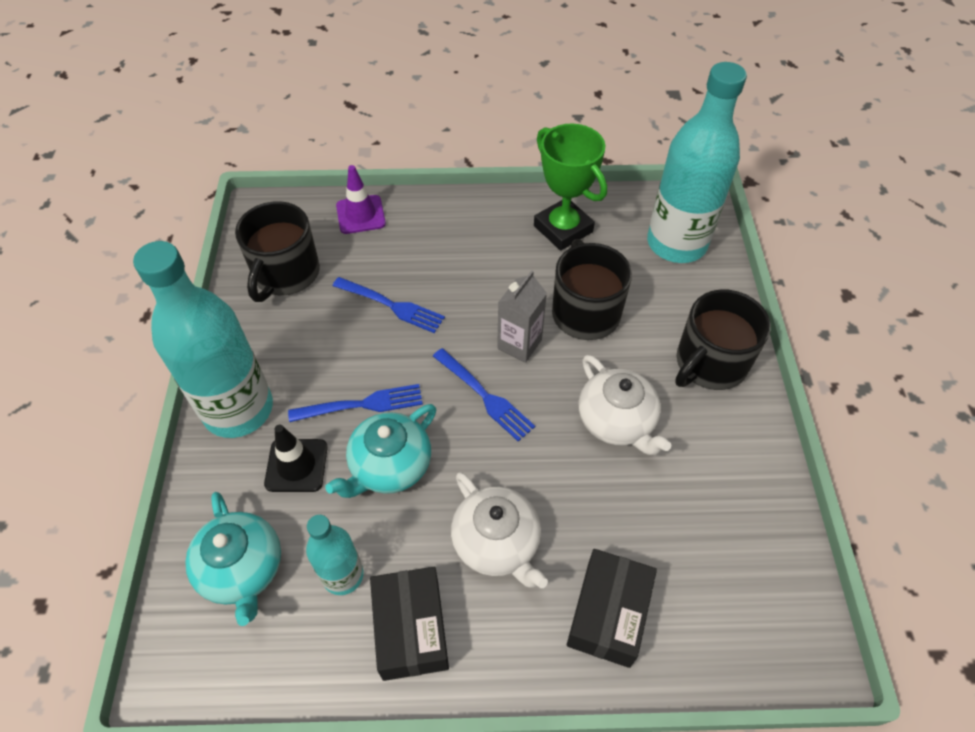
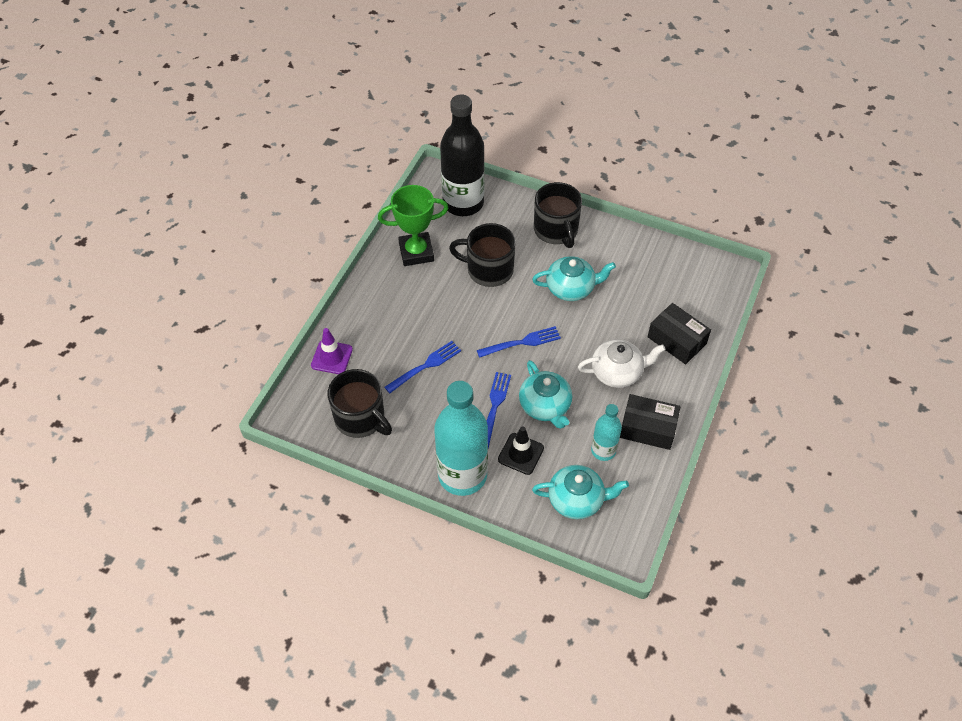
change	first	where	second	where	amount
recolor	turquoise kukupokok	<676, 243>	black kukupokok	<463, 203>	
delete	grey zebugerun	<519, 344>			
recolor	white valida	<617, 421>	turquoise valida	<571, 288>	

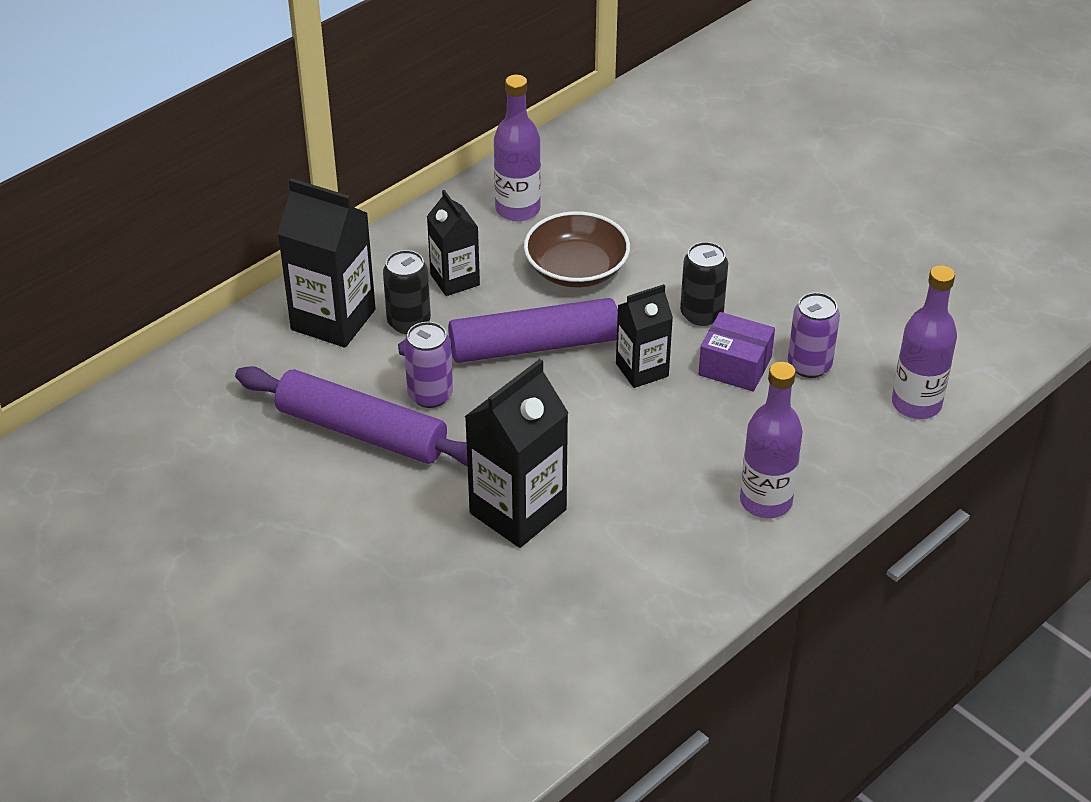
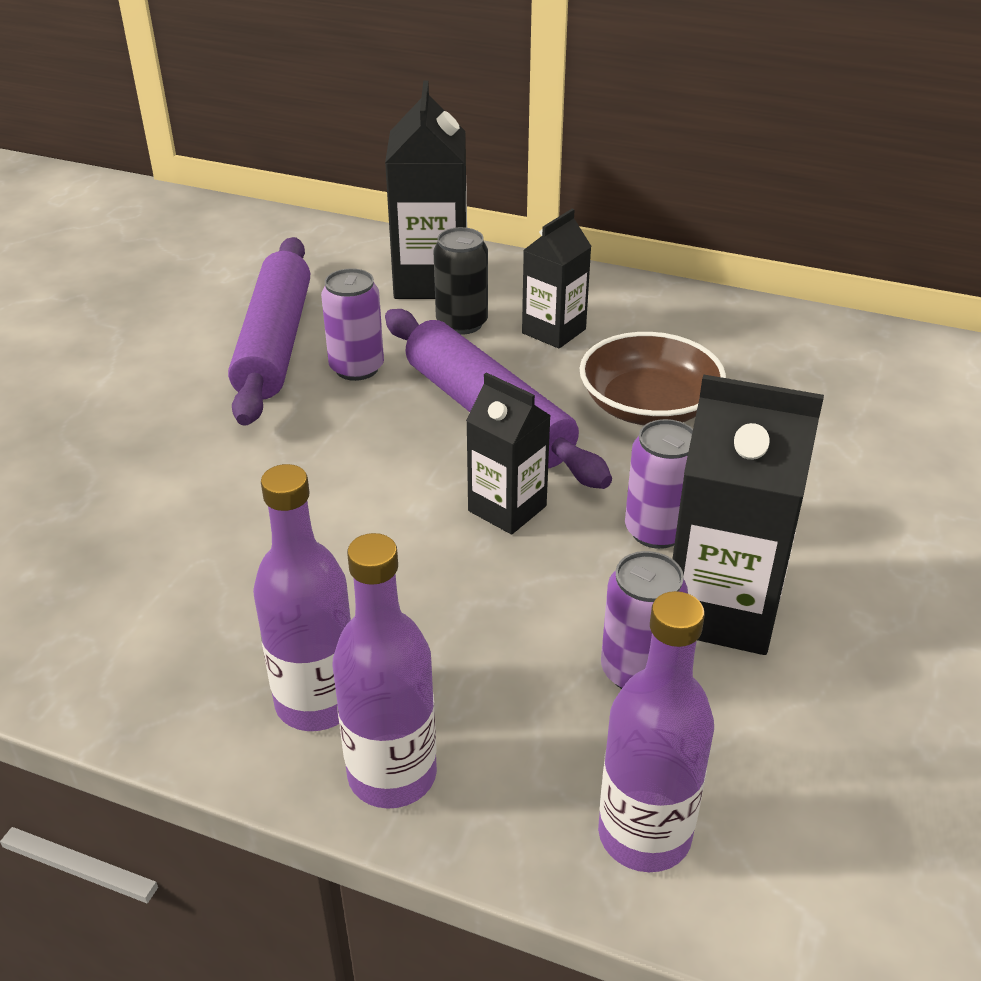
change	first	where	second	where	amount
move	purple kukupokok	<517, 209>		<392, 775>	
recolor	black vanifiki	<701, 314>	purple vanifiki	<656, 531>	
delete	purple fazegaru	<735, 366>			
move	black zebugerun	<518, 511>		<721, 609>	

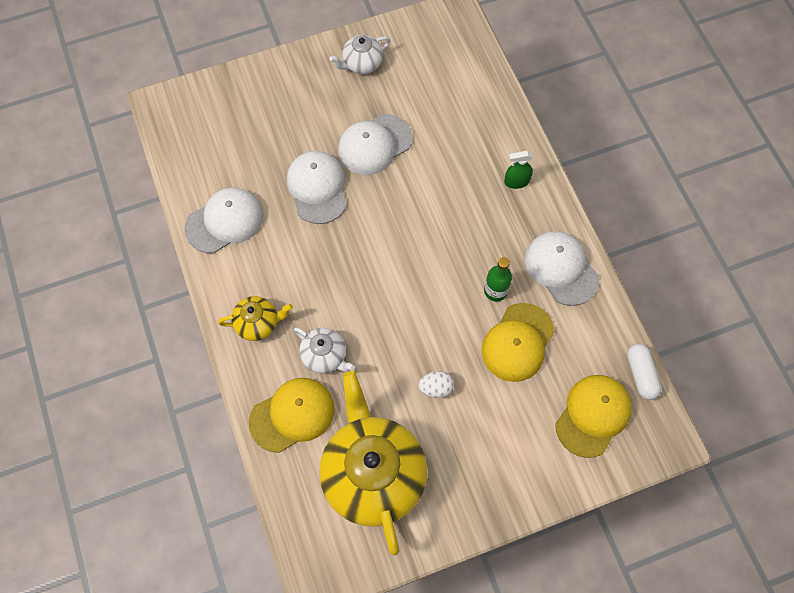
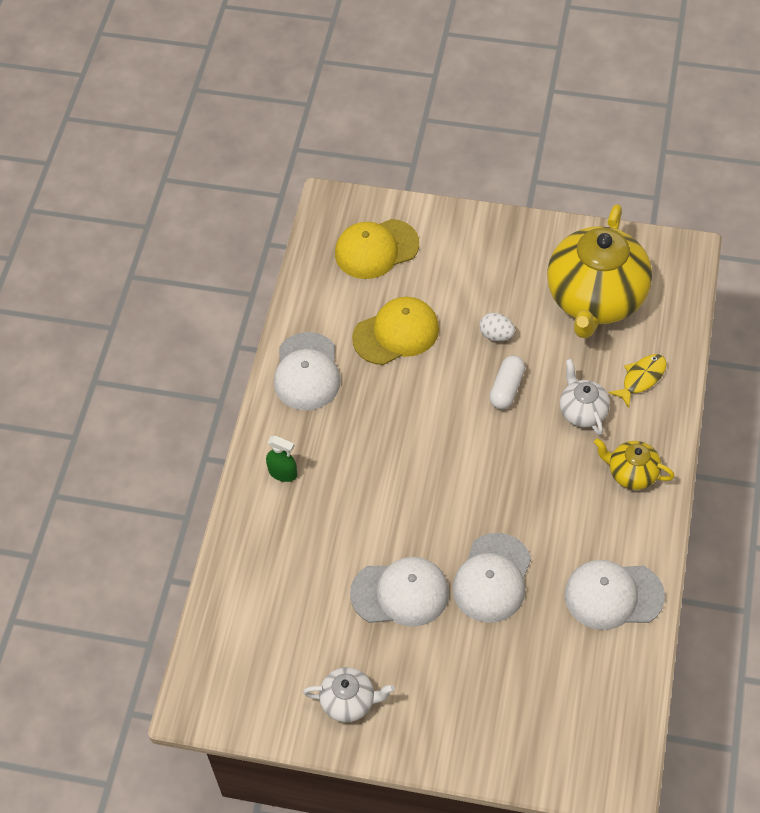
change	first	where	second	where	amount
delete	green kukupokok	<495, 291>			
move	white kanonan	<641, 374>		<506, 388>	
replace	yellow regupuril	<292, 415>	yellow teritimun	<641, 378>	

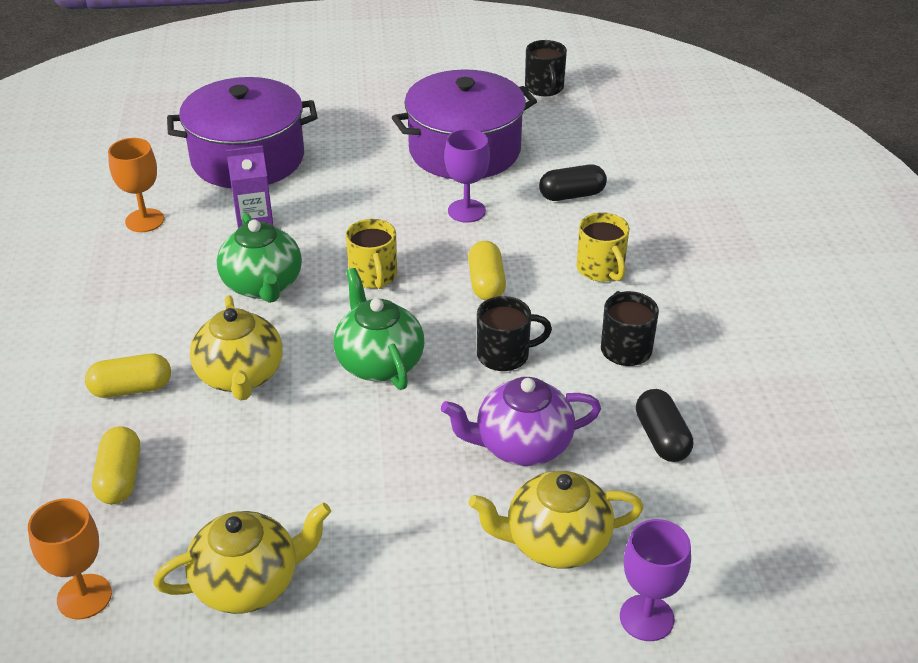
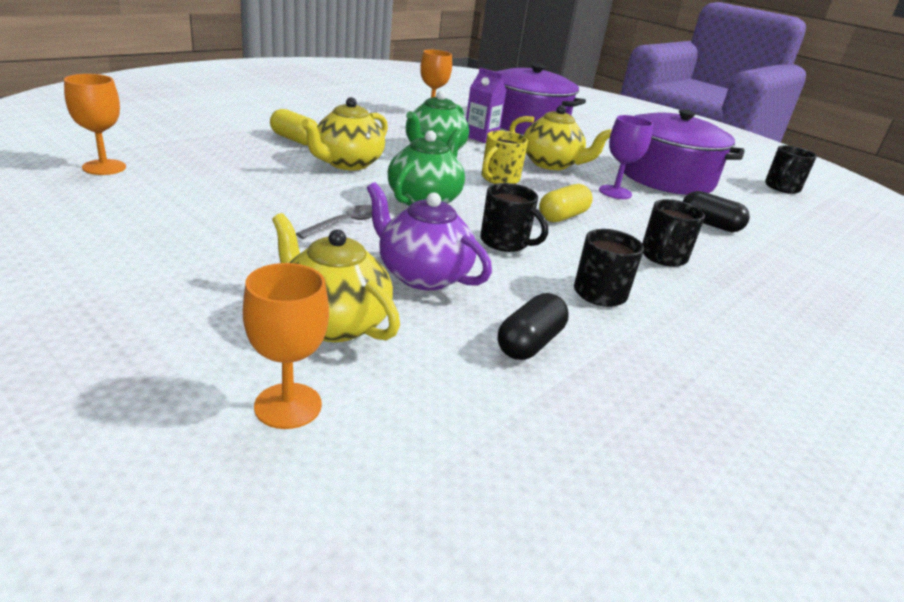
change	first	where	second	where	amount
recolor	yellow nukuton	<601, 269>	black nukuton	<663, 257>	
delete	yellow kanonan	<120, 478>			
move	yellow valida	<249, 583>		<551, 164>	
recolor	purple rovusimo	<646, 618>	orange rovusimo	<288, 406>	
insert			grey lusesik	<345, 223>	

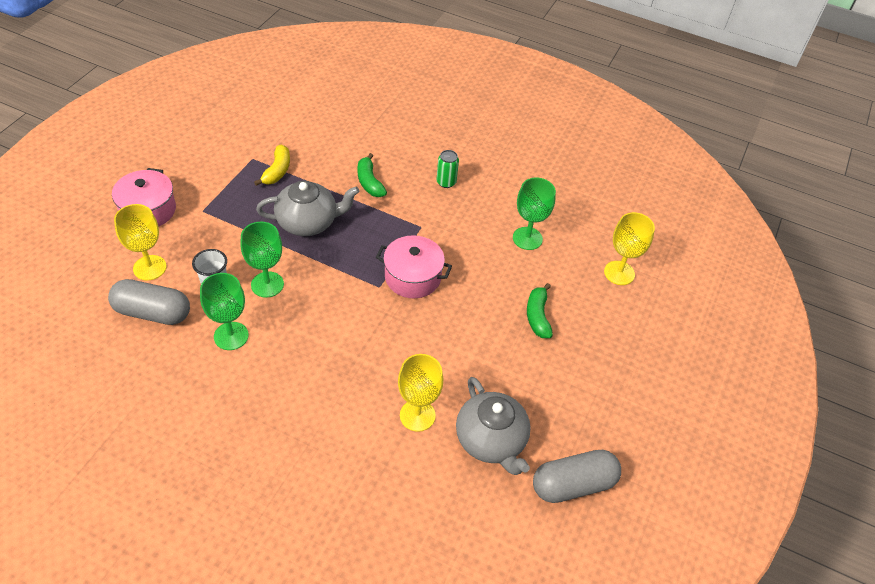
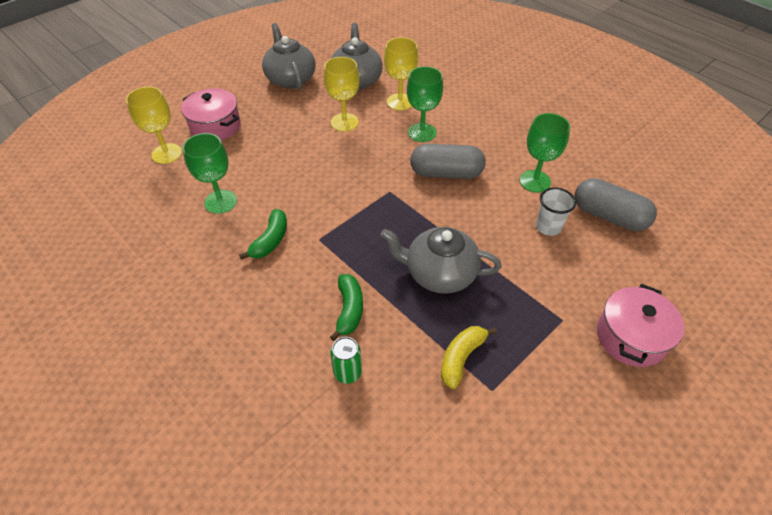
change	first	where	second	where	amount
move	green vanifiki	<446, 182>		<347, 372>	
move	yellow rovusimo	<149, 267>		<344, 122>	
move	green rovusimo	<267, 284>		<422, 132>	
move	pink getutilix	<413, 277>		<215, 126>	
move	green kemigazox	<538, 316>		<270, 240>	
move	grey kanonan	<573, 484>		<446, 173>	
insert			grey valida	<290, 79>	

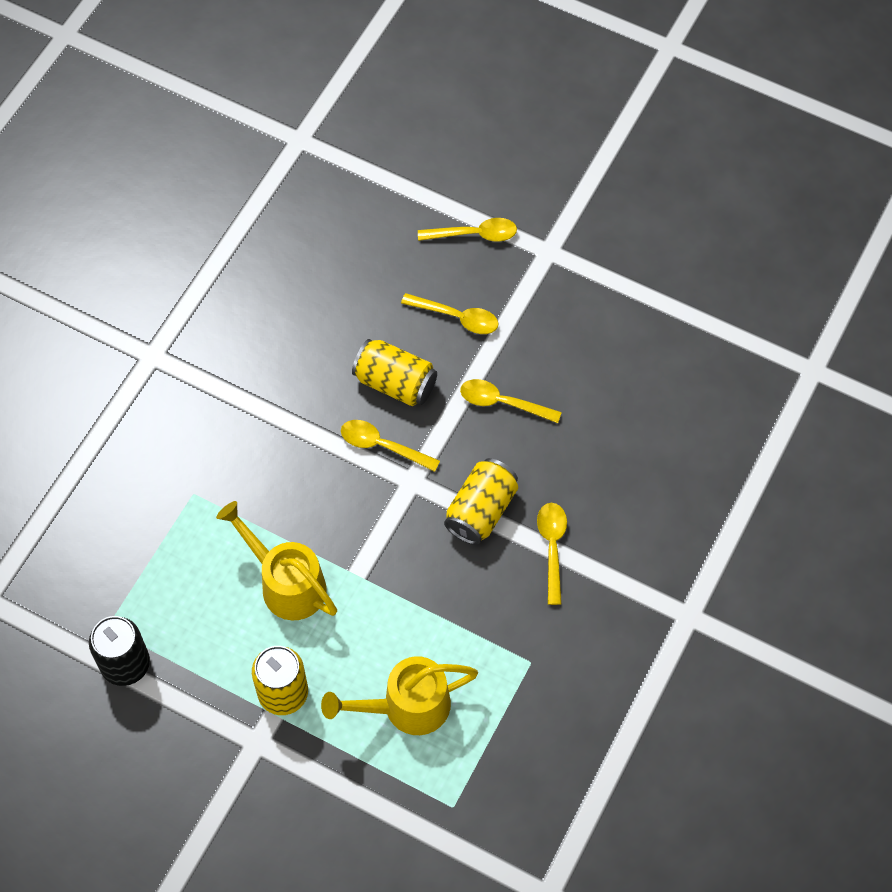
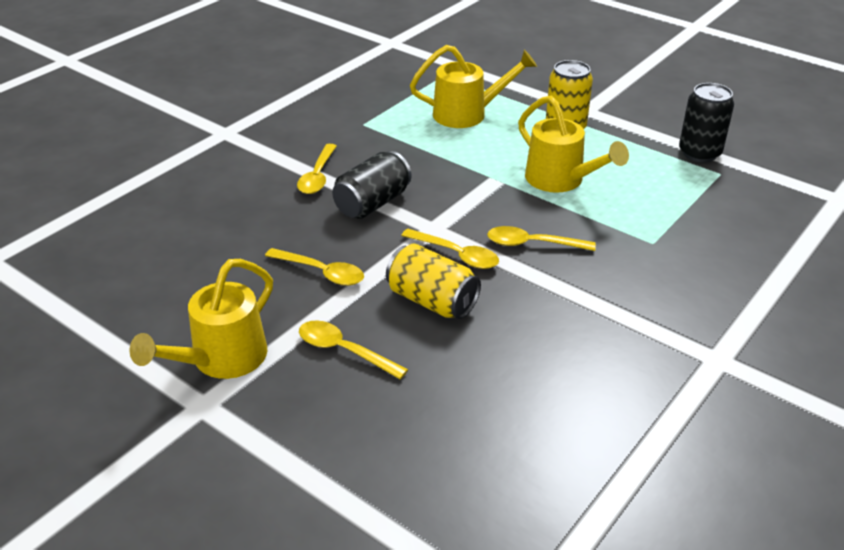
change	first	where	second	where	amount
move	yellow lusesik	<474, 234>		<532, 244>	
recolor	yellow vanifiki	<481, 510>	black vanifiki	<372, 203>	
insert			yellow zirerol	<221, 360>	

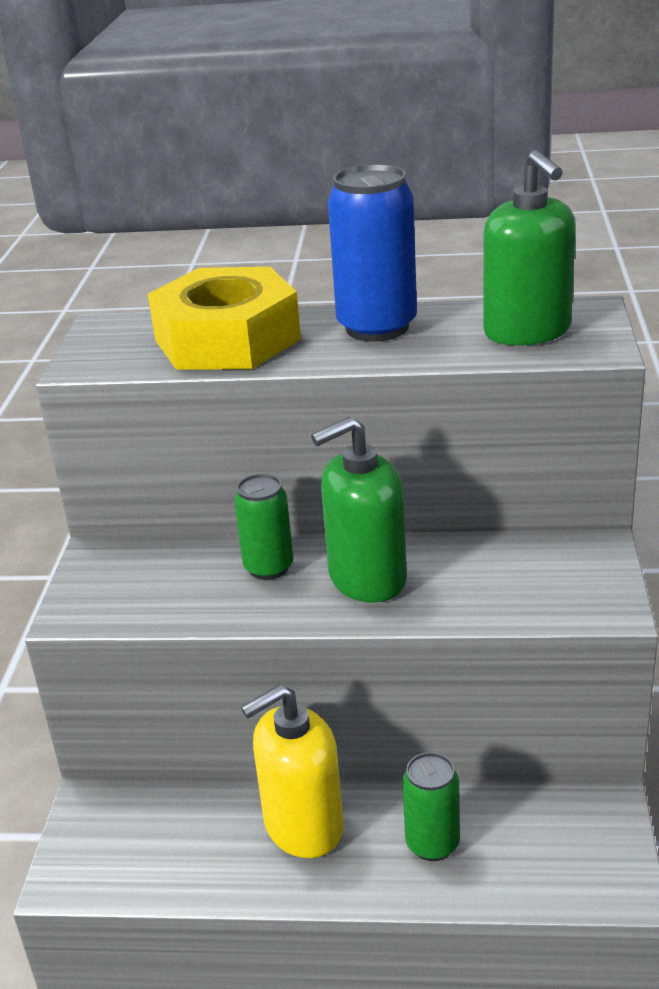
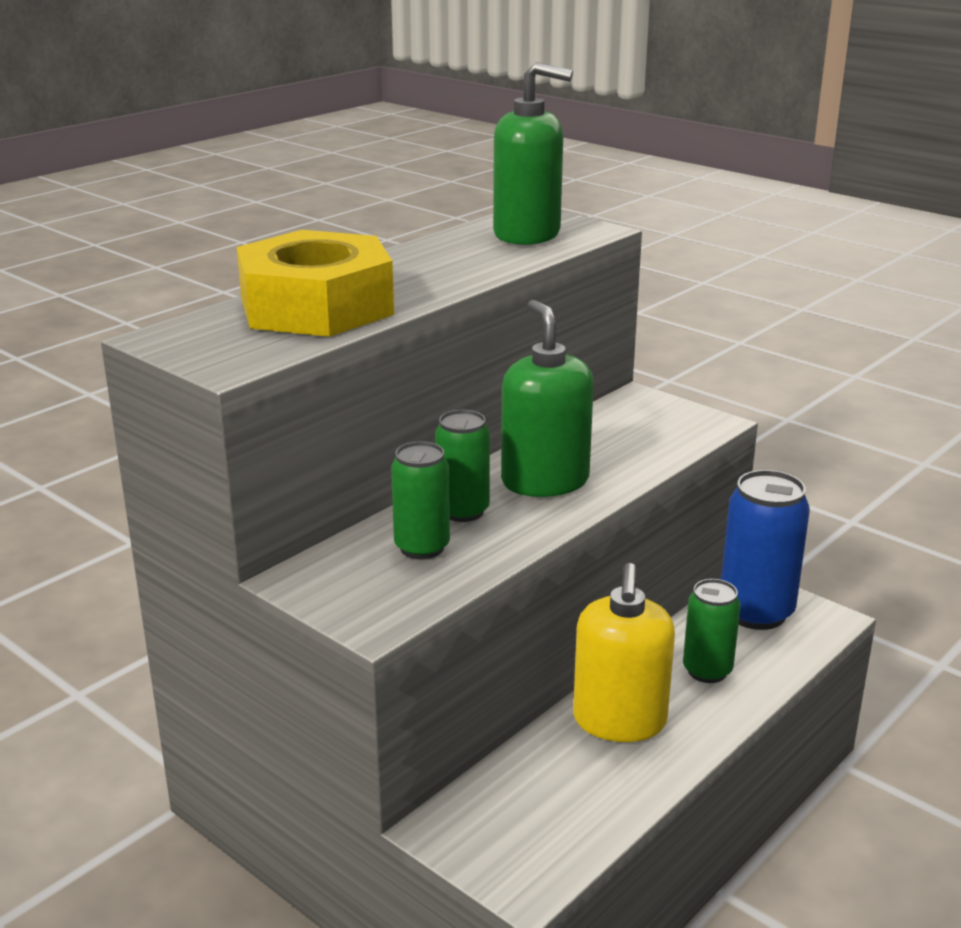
change	first	where	second	where	amount
move	blue vanifiki	<377, 327>		<756, 612>	
rotate	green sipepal	<367, 579>		<545, 481>	150 degrees clockwise
insert			green vanifiki	<422, 547>	

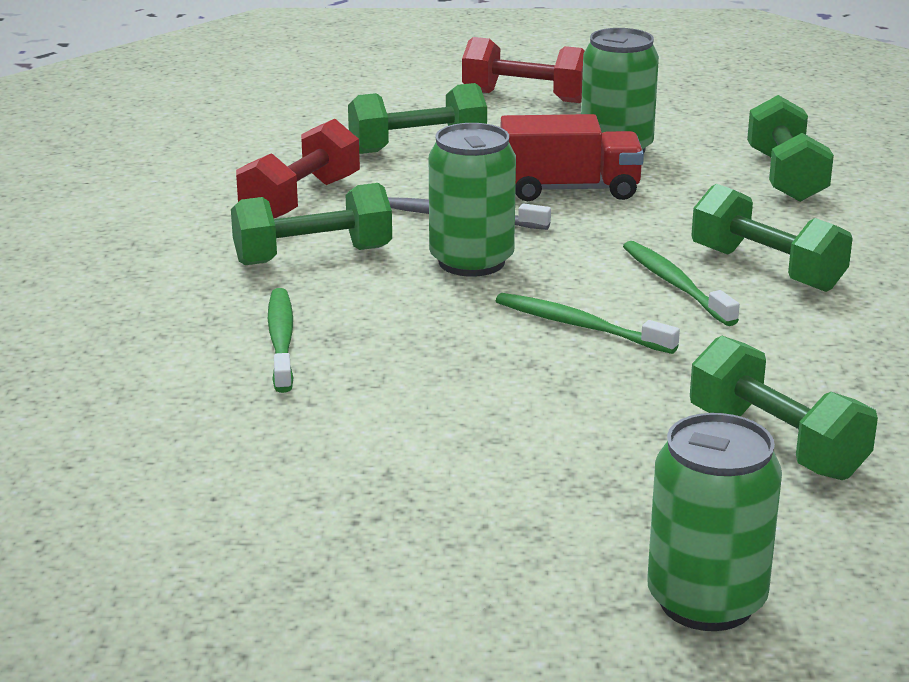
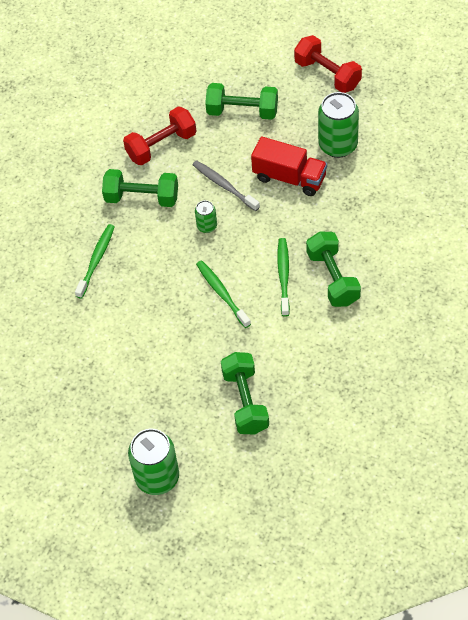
change	first	where	second	where	amount
delete	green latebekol	<785, 176>			
resize	green vanifiki	<471, 262>		<207, 226>	x0.51

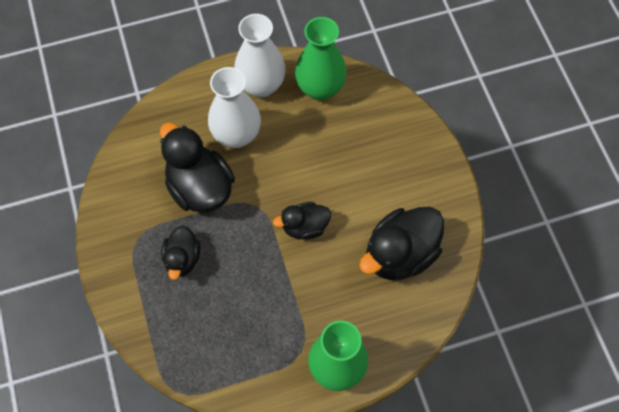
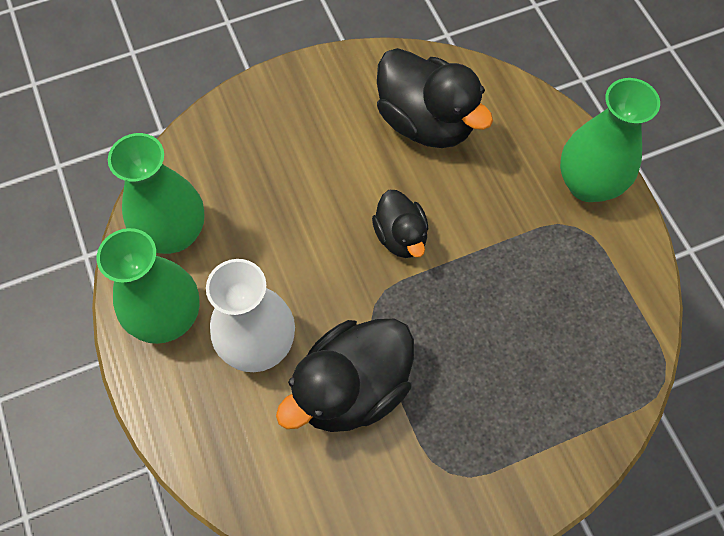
change	first	where	second	where	amount
recolor	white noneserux	<261, 85>	green noneserux	<168, 318>	
delete	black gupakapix	<182, 259>			

